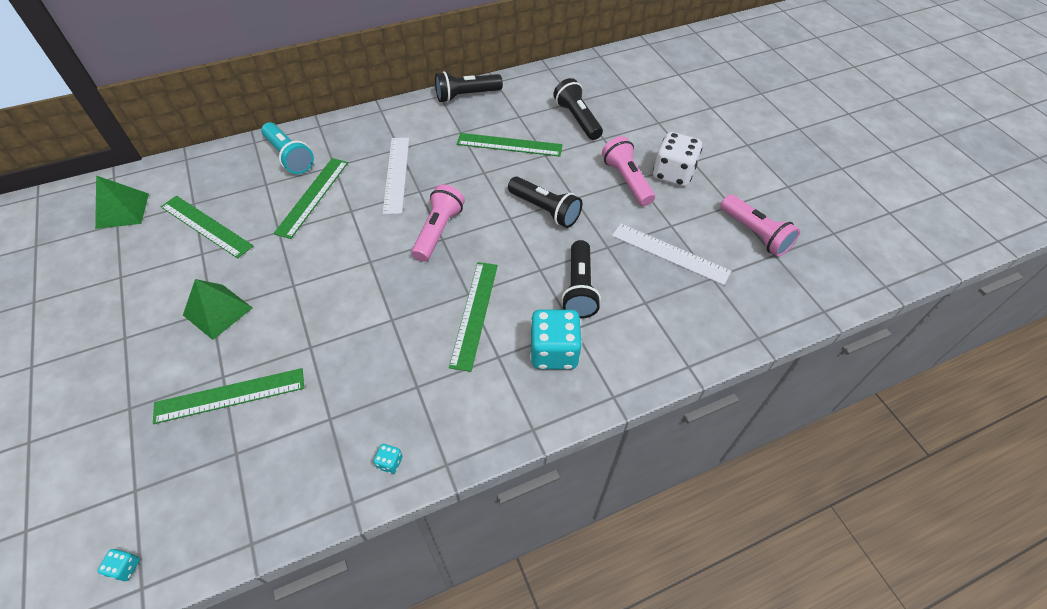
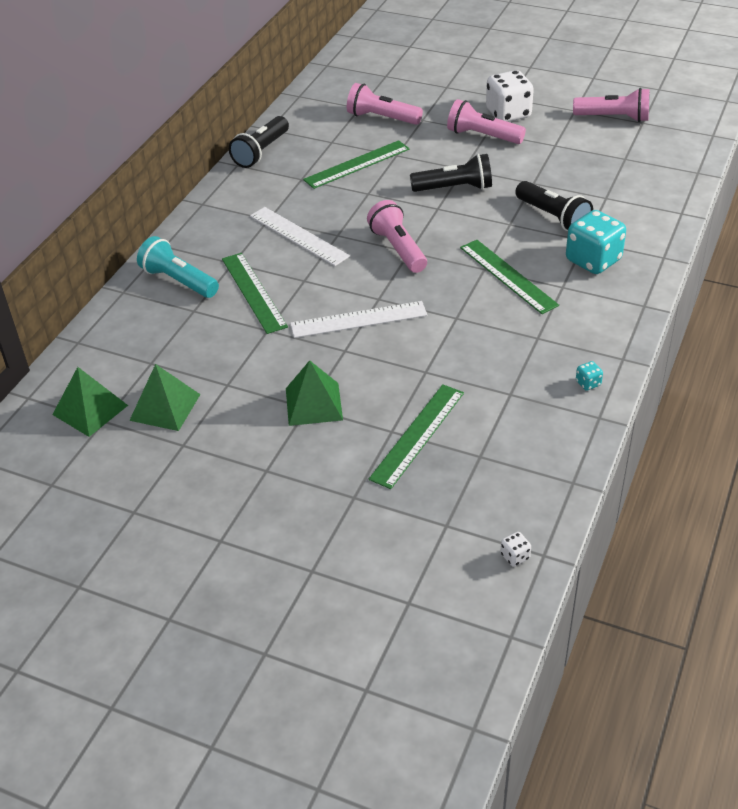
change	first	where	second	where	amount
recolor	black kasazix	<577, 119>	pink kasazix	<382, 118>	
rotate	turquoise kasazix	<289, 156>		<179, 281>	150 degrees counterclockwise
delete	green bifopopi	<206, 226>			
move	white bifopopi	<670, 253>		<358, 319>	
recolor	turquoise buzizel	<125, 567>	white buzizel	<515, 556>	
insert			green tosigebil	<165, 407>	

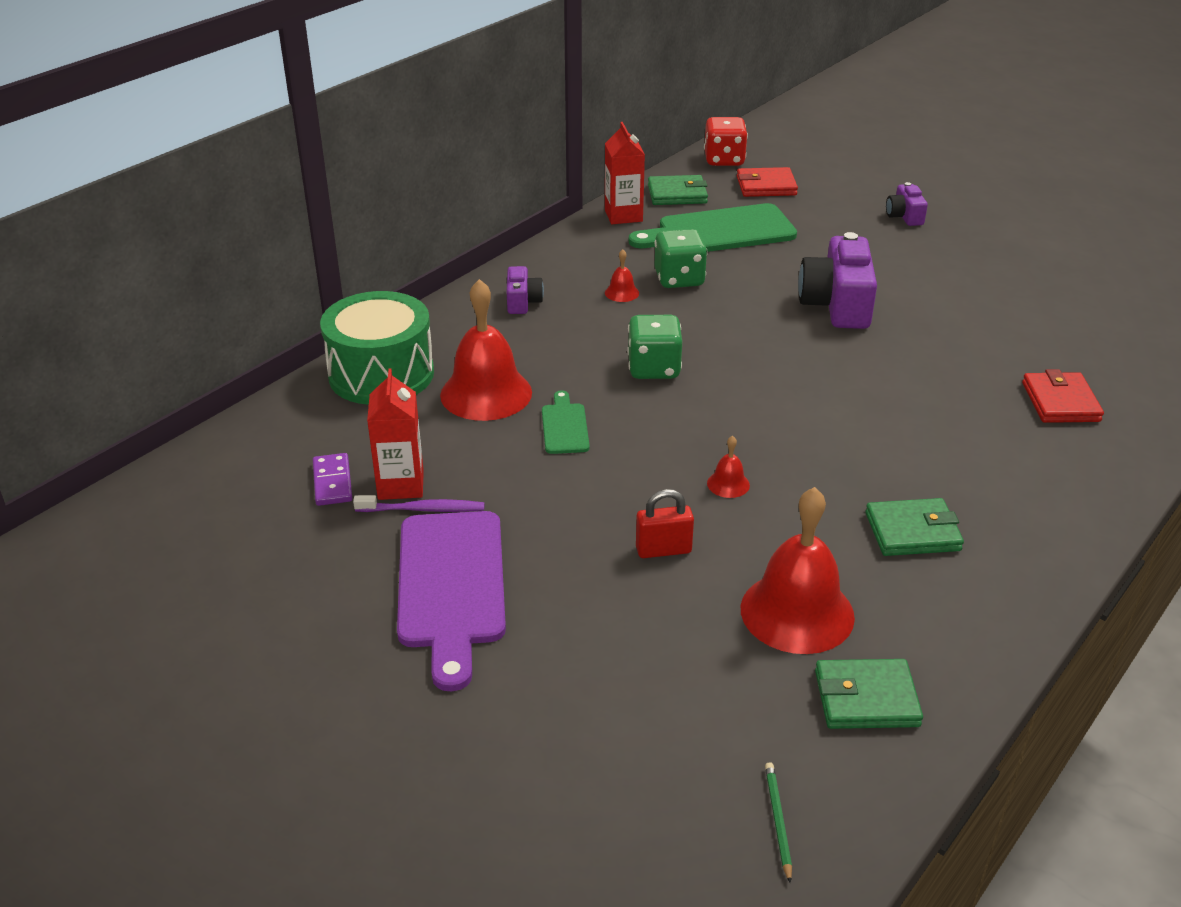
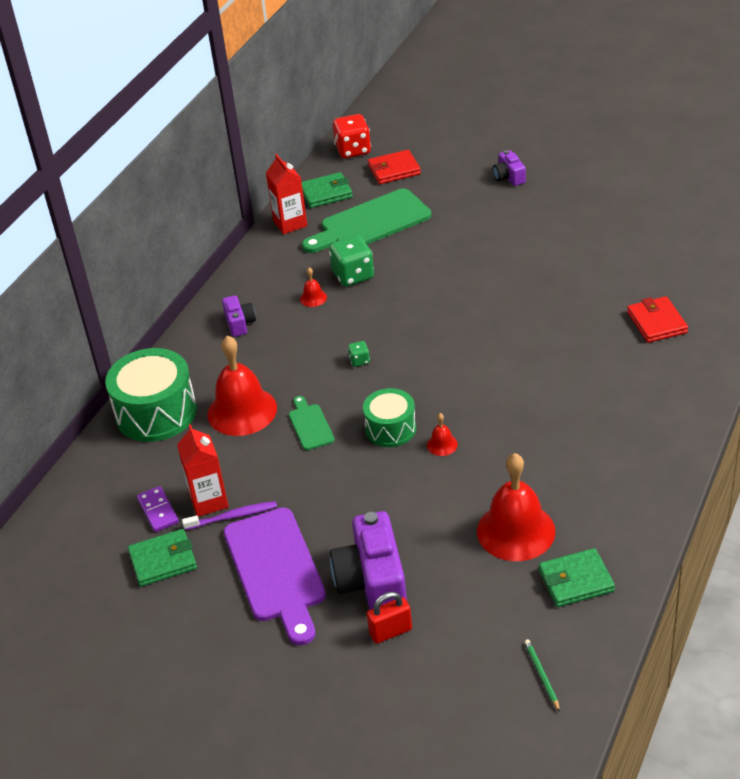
change	first	where	second	where	amount
move	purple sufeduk	<837, 304>		<372, 581>	
resize	green buzizel	<654, 368>		<359, 361>	x0.48
move	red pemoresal	<663, 550>		<390, 632>	
move	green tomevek	<912, 532>		<163, 560>	
insert			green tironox	<390, 429>	

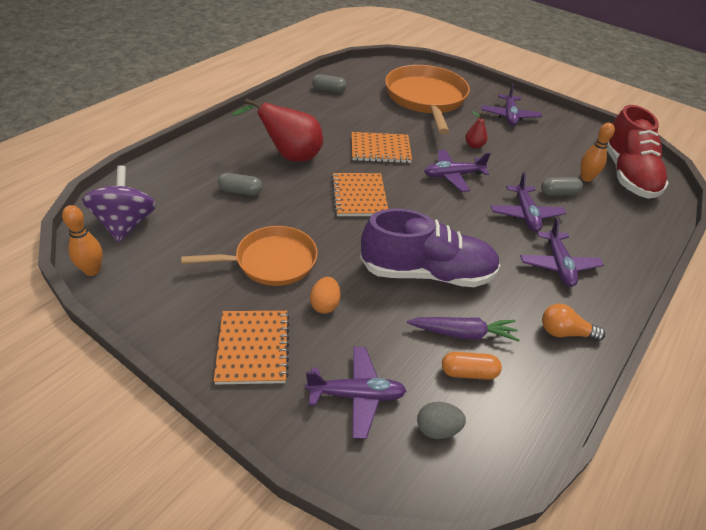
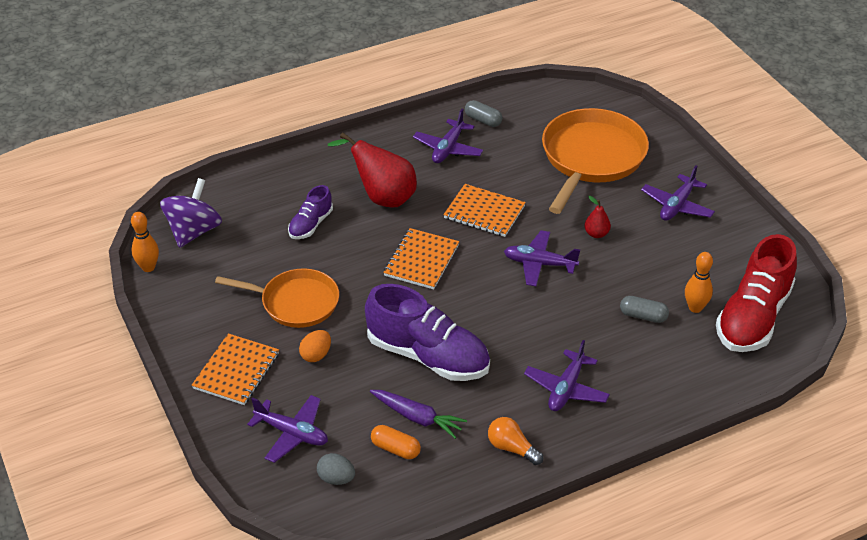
change	first	where	second	where	amount
move	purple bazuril	<525, 214>		<448, 148>	
replace	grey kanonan	<240, 191>	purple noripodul	<310, 225>	

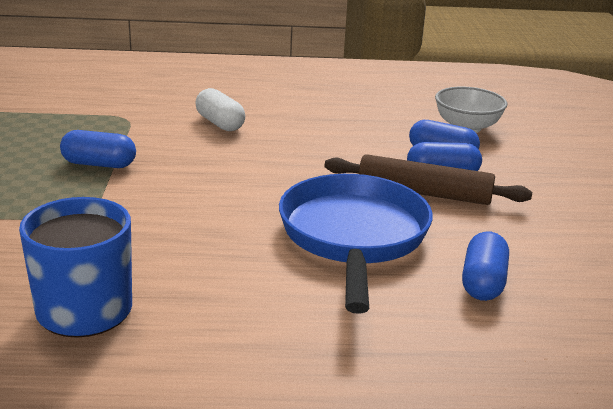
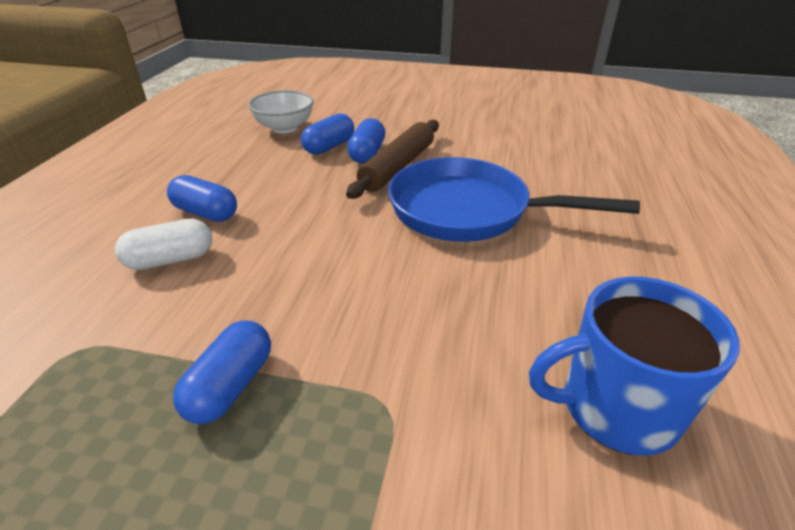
change	first	where	second	where	amount
move	blue kanonan	<483, 282>		<206, 213>	

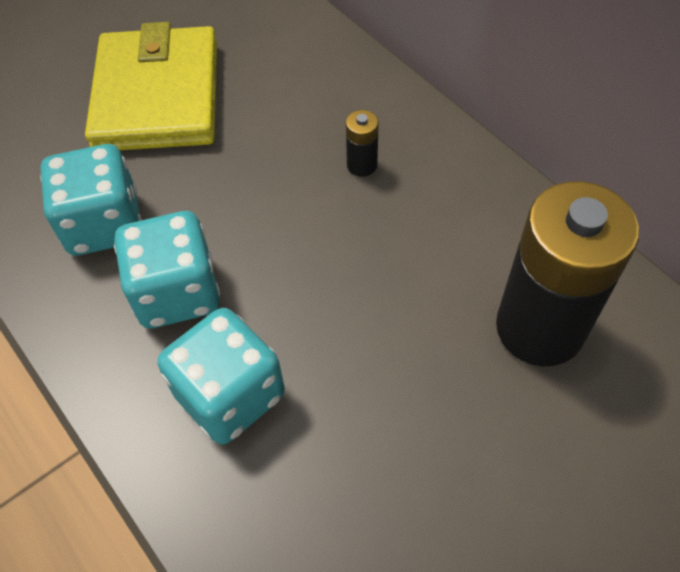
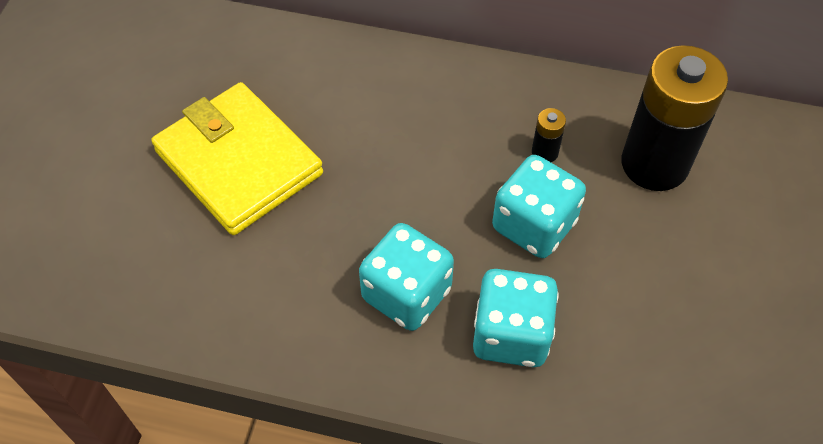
change	first	where	second	where	amount
move	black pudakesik	<362, 165>		<544, 152>	
move	turquoise buzizel	<104, 224>		<534, 225>	

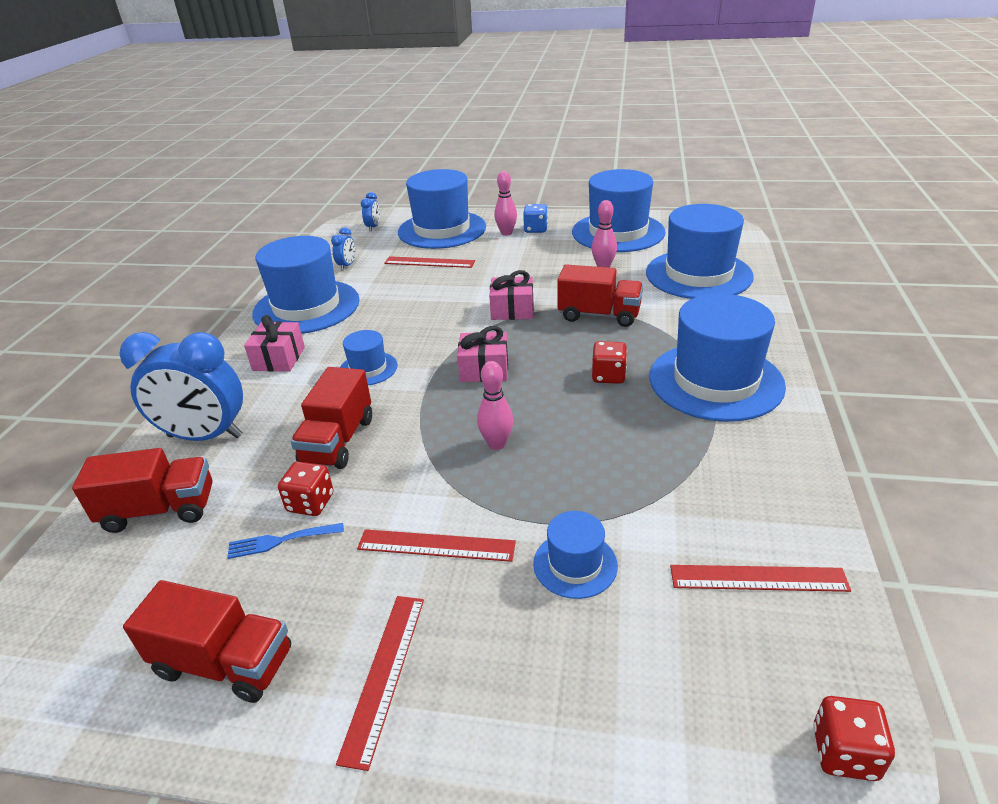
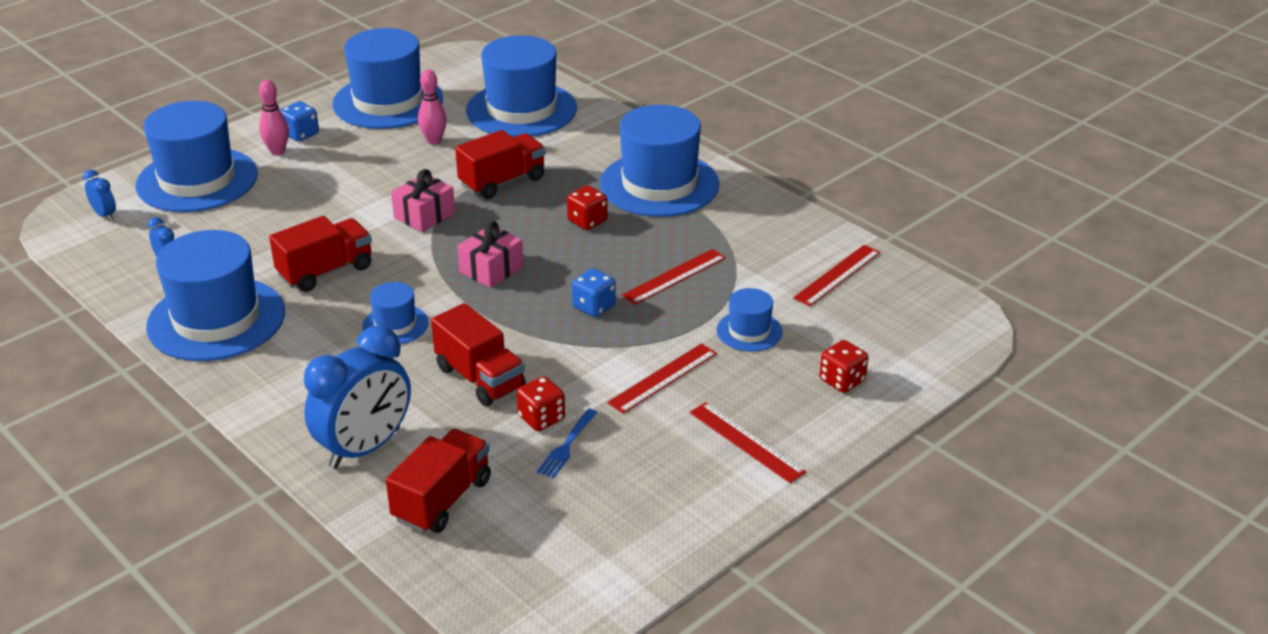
change	first	where	second	where	amount
move	red bifopopi	<429, 262>		<674, 276>	
delete	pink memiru	<279, 359>			
replace	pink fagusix	<497, 444>	blue buzizel	<594, 306>	
move	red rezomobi	<224, 663>		<325, 271>	
move	red buzizel	<844, 753>		<842, 380>	

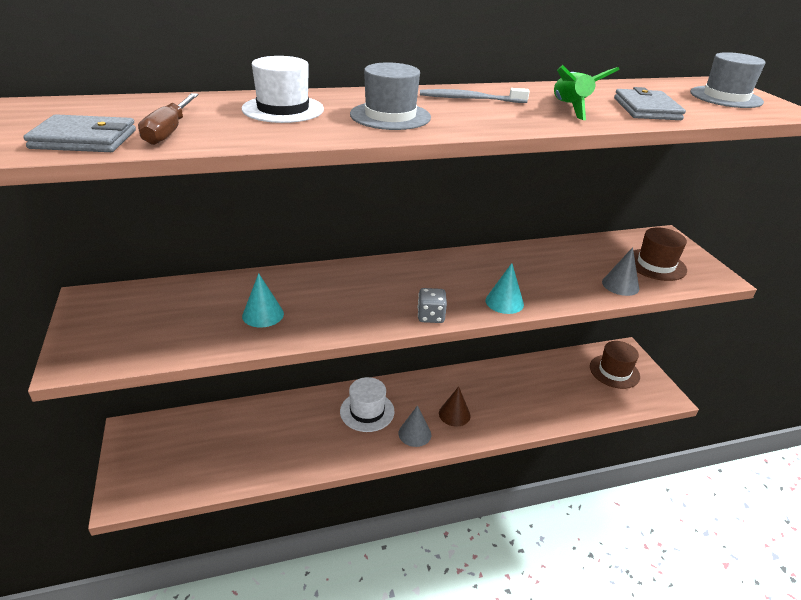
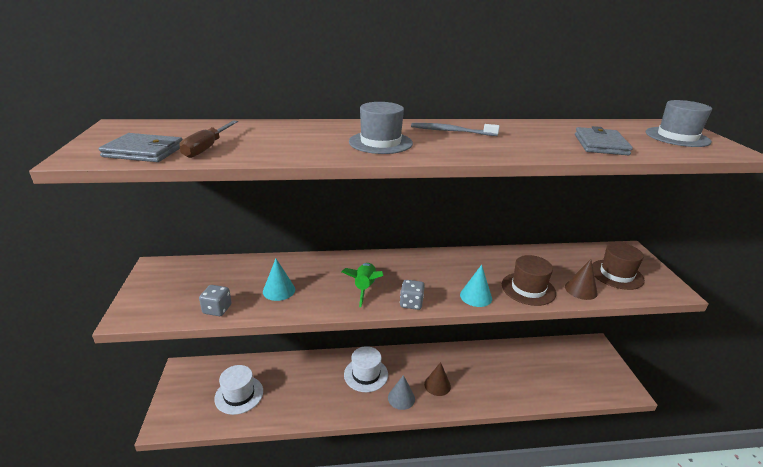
change	first	where	second	where	amount
move	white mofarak	<283, 109>		<239, 395>	
move	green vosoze	<570, 108>		<364, 288>	
recolor	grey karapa	<620, 285>	brown karapa	<581, 290>	
move	brown mofarak	<614, 371>		<528, 289>	
insert			grey buzizel	<217, 309>	

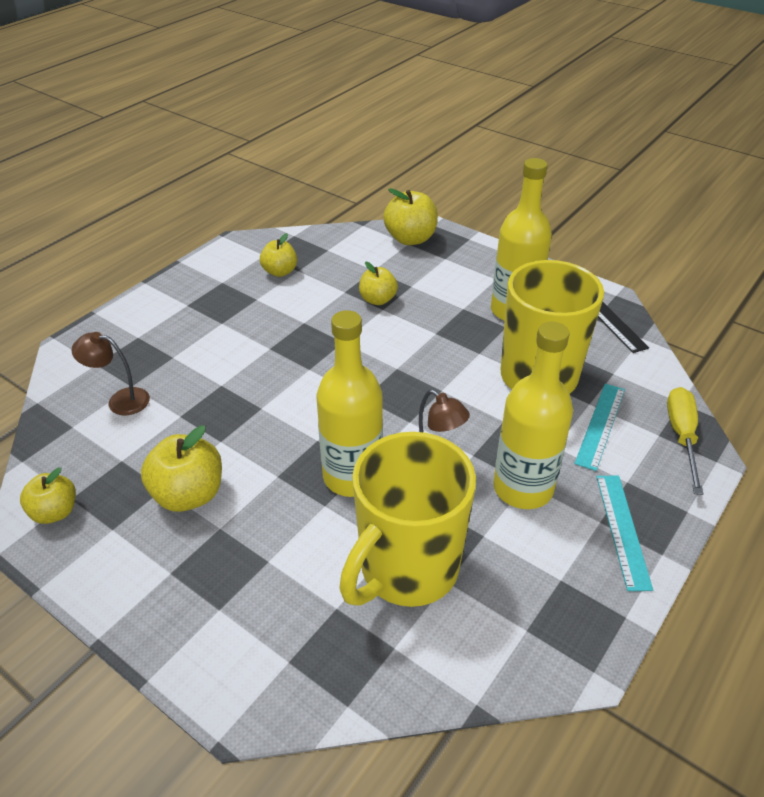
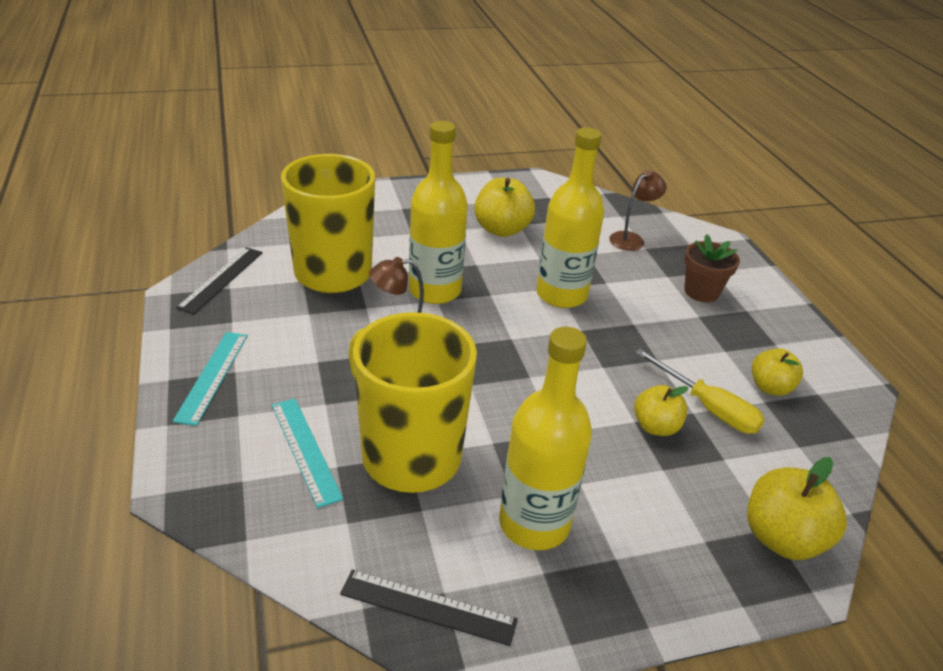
change	first	where	second	where	amount
move	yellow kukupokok	<523, 488>		<561, 295>	
move	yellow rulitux	<682, 436>		<707, 407>	
delete	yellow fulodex	<55, 512>			
rotate	turquoise bifopopi	<623, 530>		<212, 376>	60 degrees clockwise
insert			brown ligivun	<701, 292>	
insert			black bifopopi	<221, 279>	

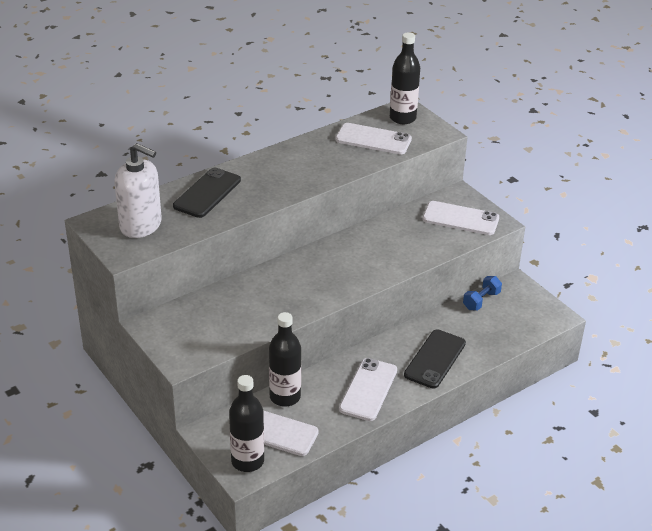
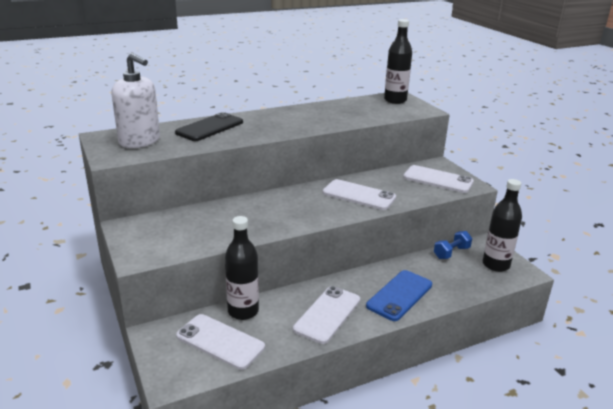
change	first	where	second	where	amount
move	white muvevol	<373, 139>		<359, 195>	
recolor	black muvevol	<435, 359>	blue muvevol	<400, 295>	
move	black kukupokok	<247, 461>		<496, 265>	

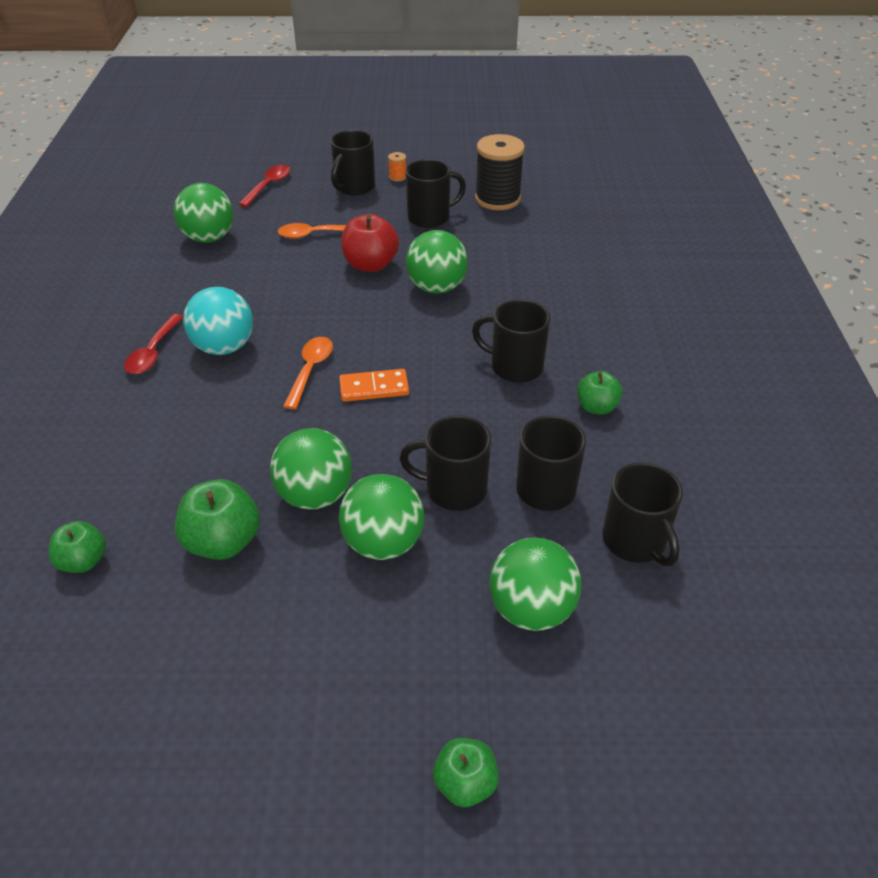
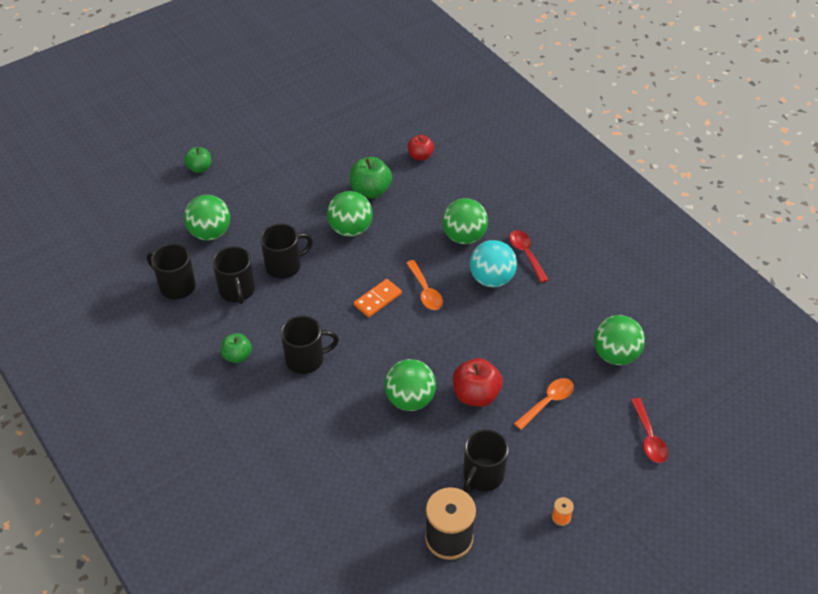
change	first	where	second	where	amount
delete	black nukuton	<354, 187>			
move	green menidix	<383, 542>		<464, 236>	
recolor	green fulodex	<83, 561>	red fulodex	<420, 156>	

